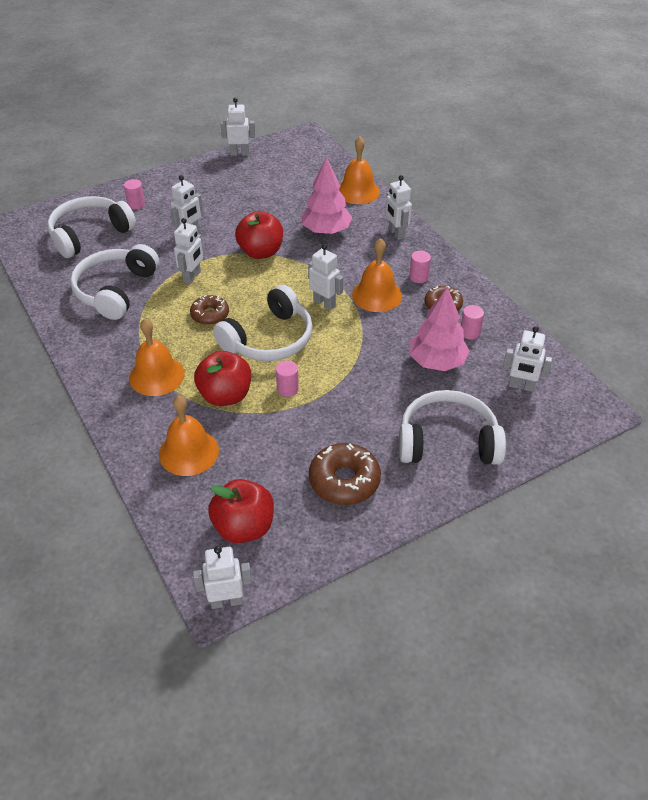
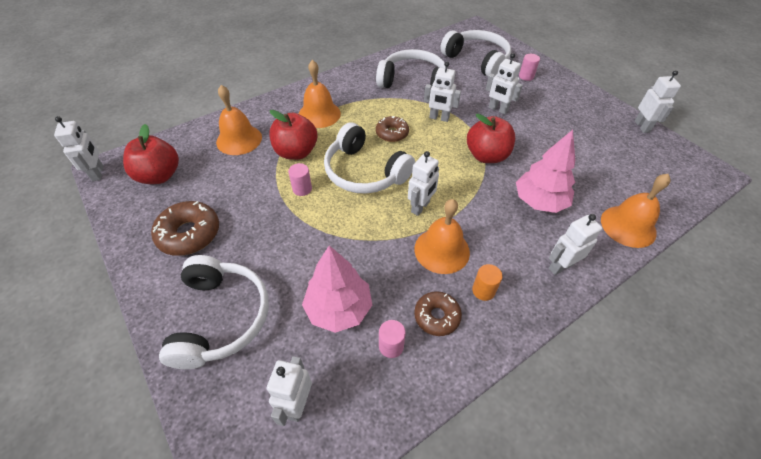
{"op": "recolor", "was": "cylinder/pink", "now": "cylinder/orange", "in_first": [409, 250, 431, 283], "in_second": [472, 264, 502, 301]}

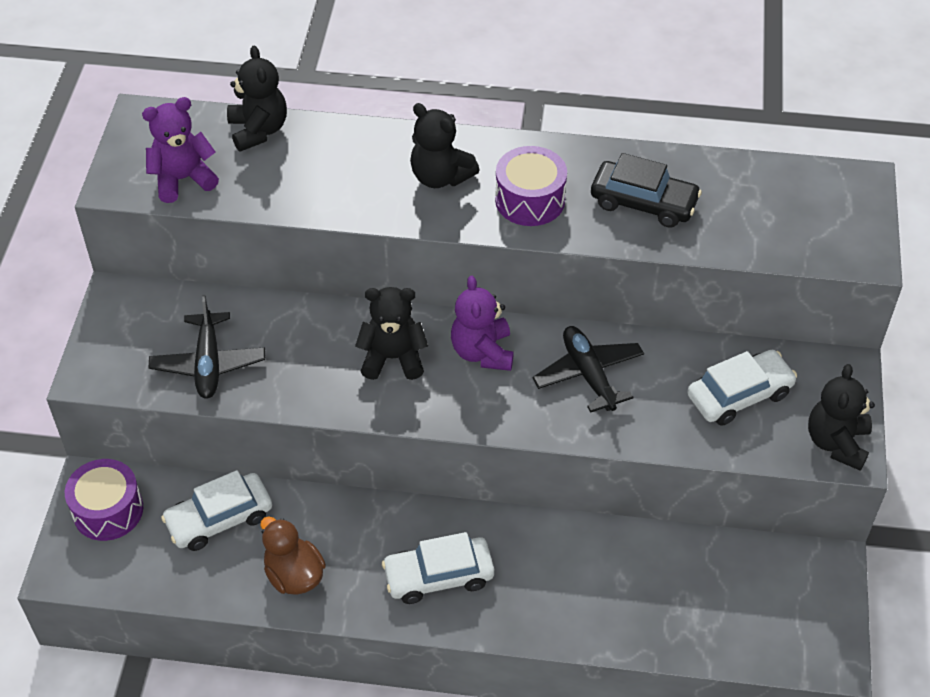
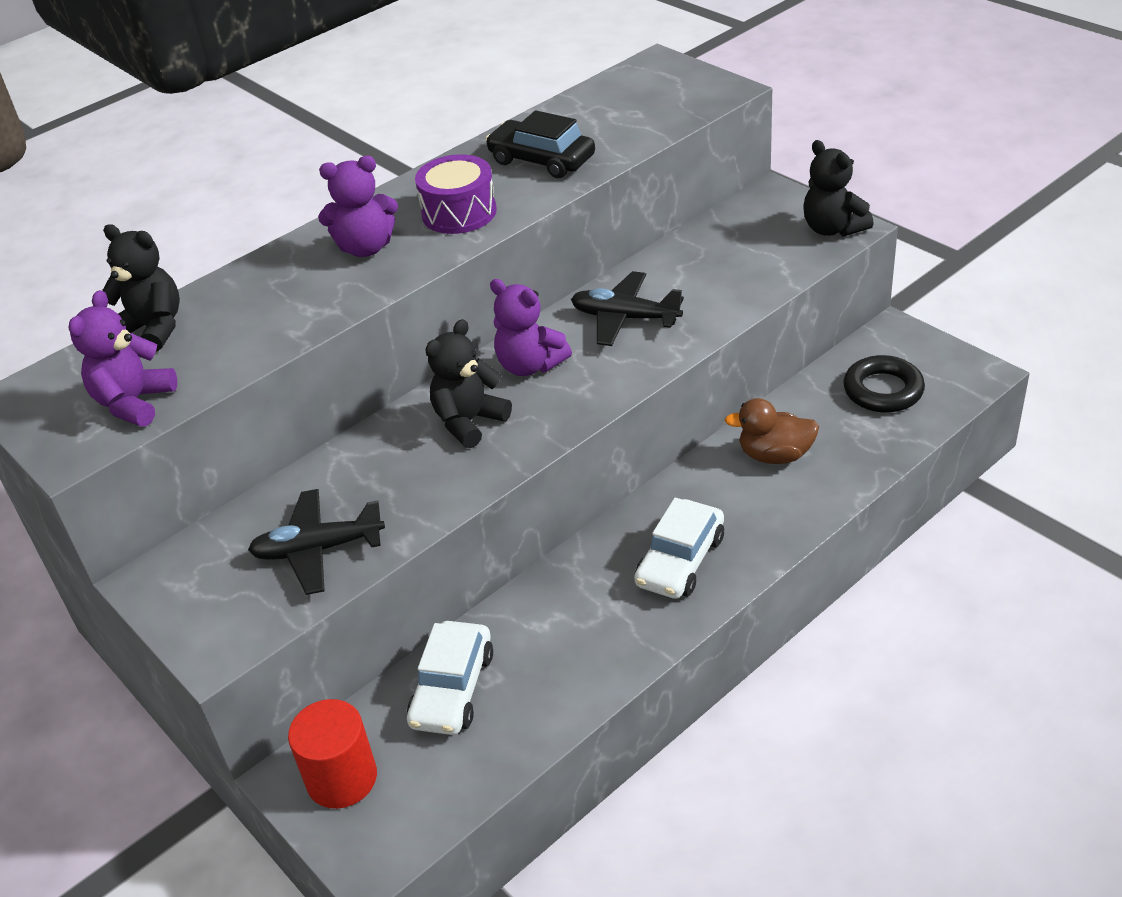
{"op": "recolor", "was": "teddy bear/black", "now": "teddy bear/purple", "in_first": [410, 103, 480, 188], "in_second": [318, 156, 398, 257]}
{"op": "rotate", "was": "car/black", "in_first": [591, 153, 702, 228], "in_second": [485, 110, 595, 178], "clockwise": -120}
{"op": "rotate", "was": "plane/black", "in_first": [149, 295, 265, 399], "in_second": [248, 489, 385, 595], "clockwise": 135}
{"op": "delete", "was": "car/white", "in_first": [687, 350, 797, 426]}
{"op": "replace", "was": "drum/purple", "now": "cylinder/red", "in_first": [65, 459, 143, 541], "in_second": [288, 699, 377, 809]}
{"op": "move", "was": "duck/brown", "in_first": [260, 516, 326, 595], "in_second": [725, 398, 819, 464]}
{"op": "insert", "now": "ring/black", "in_second": [843, 355, 925, 413]}

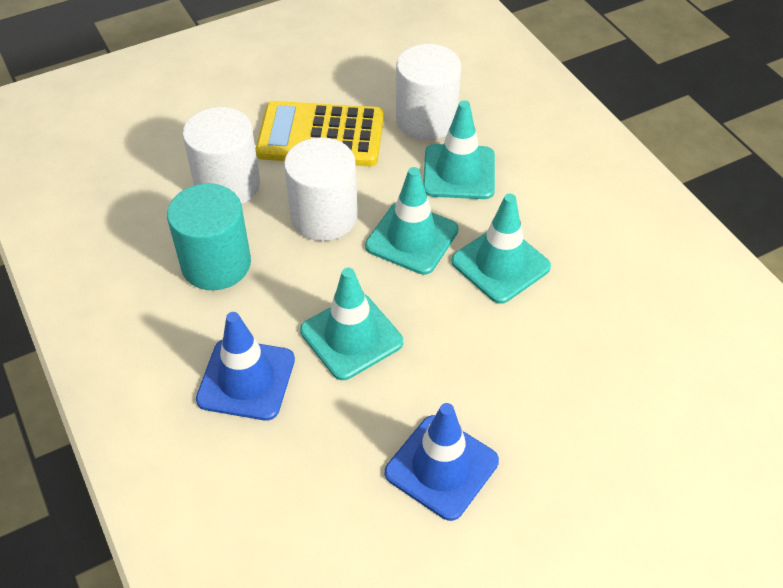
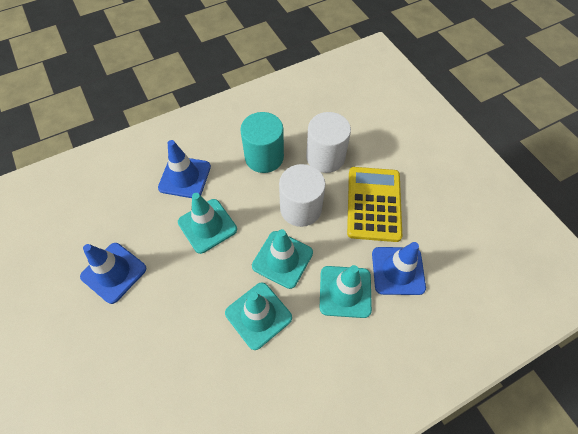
{"op": "replace", "was": "cylinder/white", "now": "traffic cone/blue", "in_first": [396, 44, 461, 140], "in_second": [372, 242, 426, 295]}

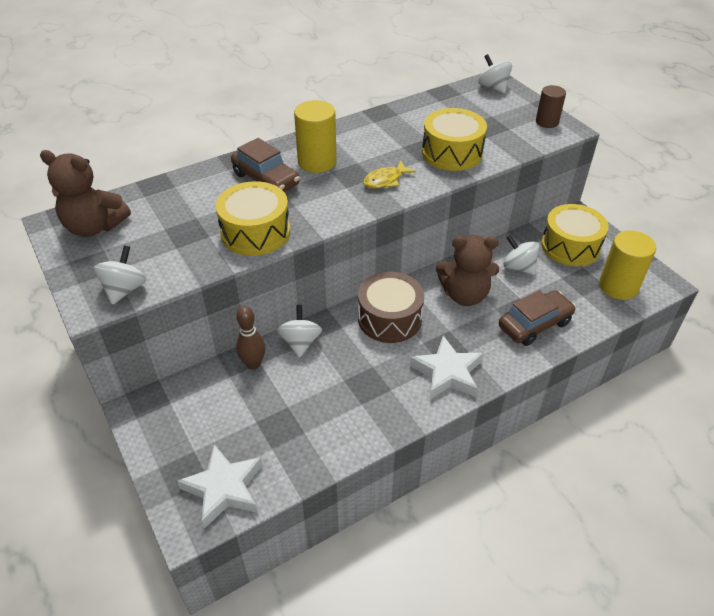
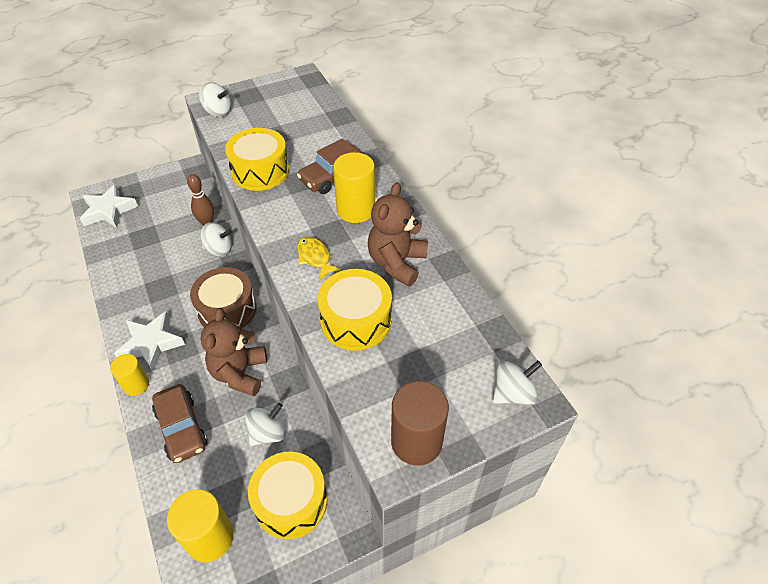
{"op": "resize", "was": "cylinder/brown", "in_first": [536, 85, 566, 128], "in_second": [391, 381, 449, 466], "ratio": 1.57}
{"op": "move", "was": "teddy bear/brown", "in_first": [40, 150, 131, 237], "in_second": [368, 182, 428, 286]}
{"op": "insert", "now": "cylinder/yellow", "in_second": [110, 354, 149, 396]}

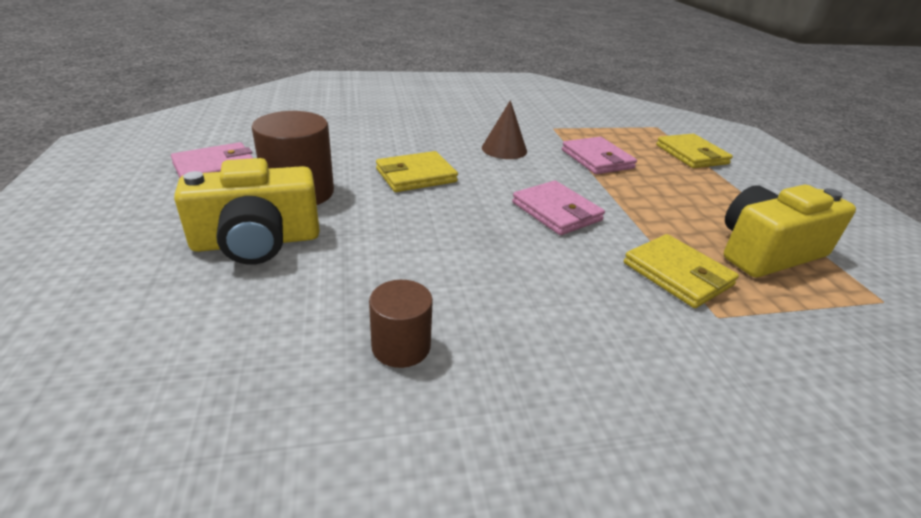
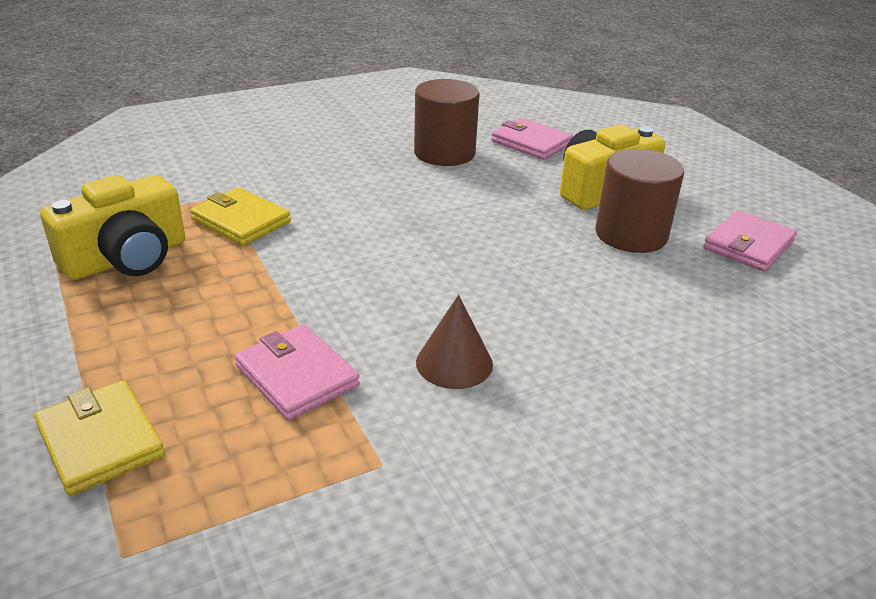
{"op": "delete", "was": "wallet/yellow", "in_first": [376, 151, 458, 192]}
{"op": "move", "was": "wallet/pink", "in_first": [512, 181, 605, 235], "in_second": [491, 118, 573, 160]}
{"op": "resize", "was": "cylinder/brown", "in_first": [369, 280, 433, 368], "in_second": [414, 79, 480, 166], "ratio": 1.68}

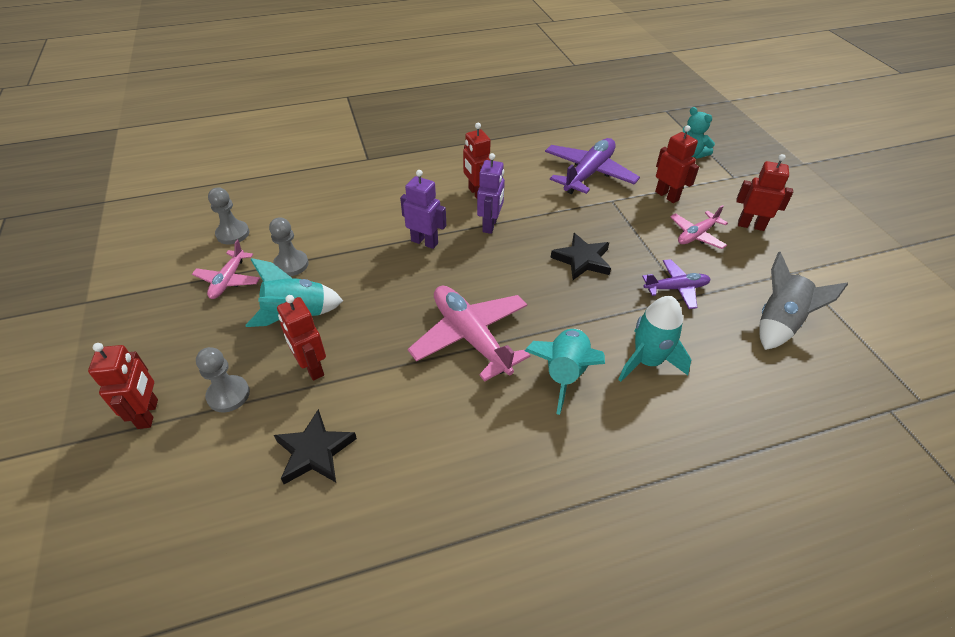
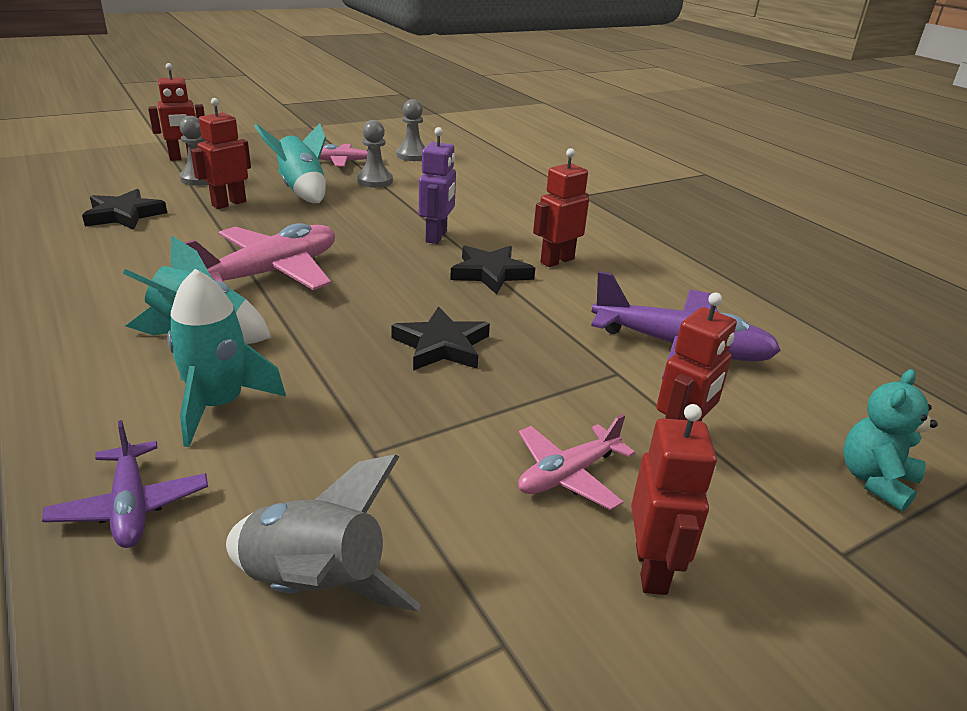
{"op": "replace", "was": "robot/purple", "now": "star/black", "in_first": [477, 153, 505, 234], "in_second": [450, 246, 535, 294]}
{"op": "rotate", "was": "plane/pink", "in_first": [670, 205, 728, 249], "in_second": [518, 414, 635, 510], "clockwise": -75}
{"op": "move", "was": "plane/purple", "in_first": [642, 259, 711, 309], "in_second": [42, 420, 208, 548]}

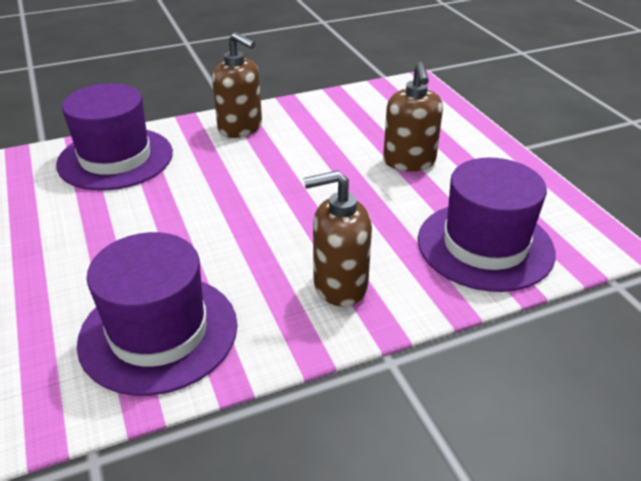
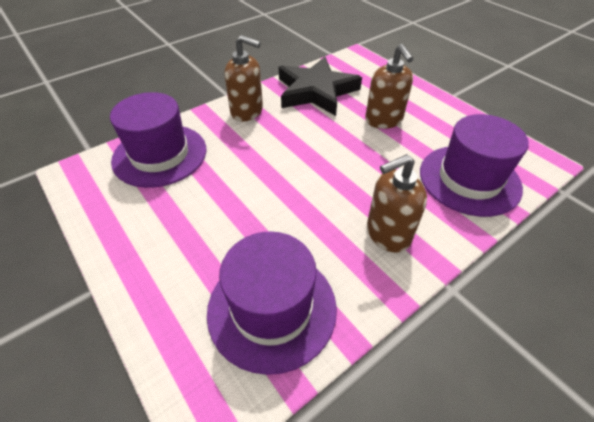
{"op": "insert", "now": "star/black", "in_second": [279, 57, 362, 116]}

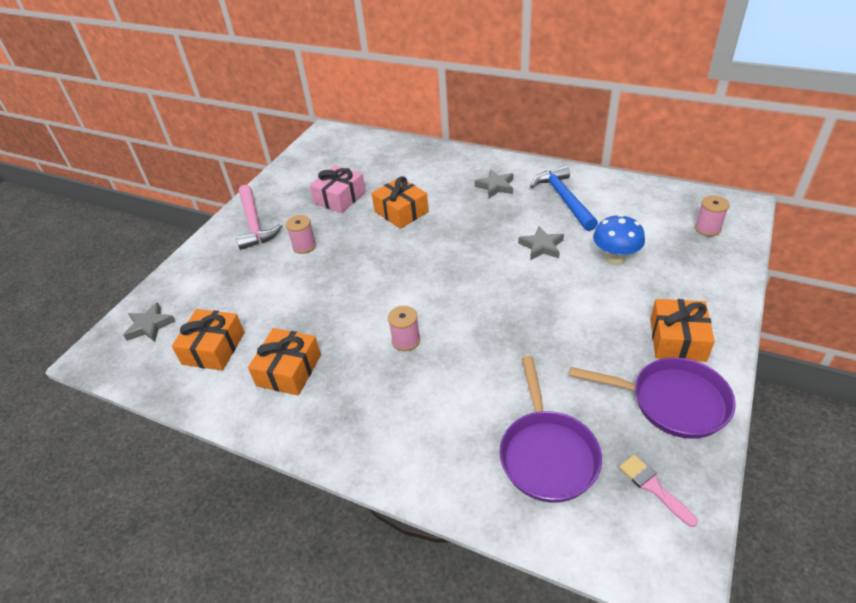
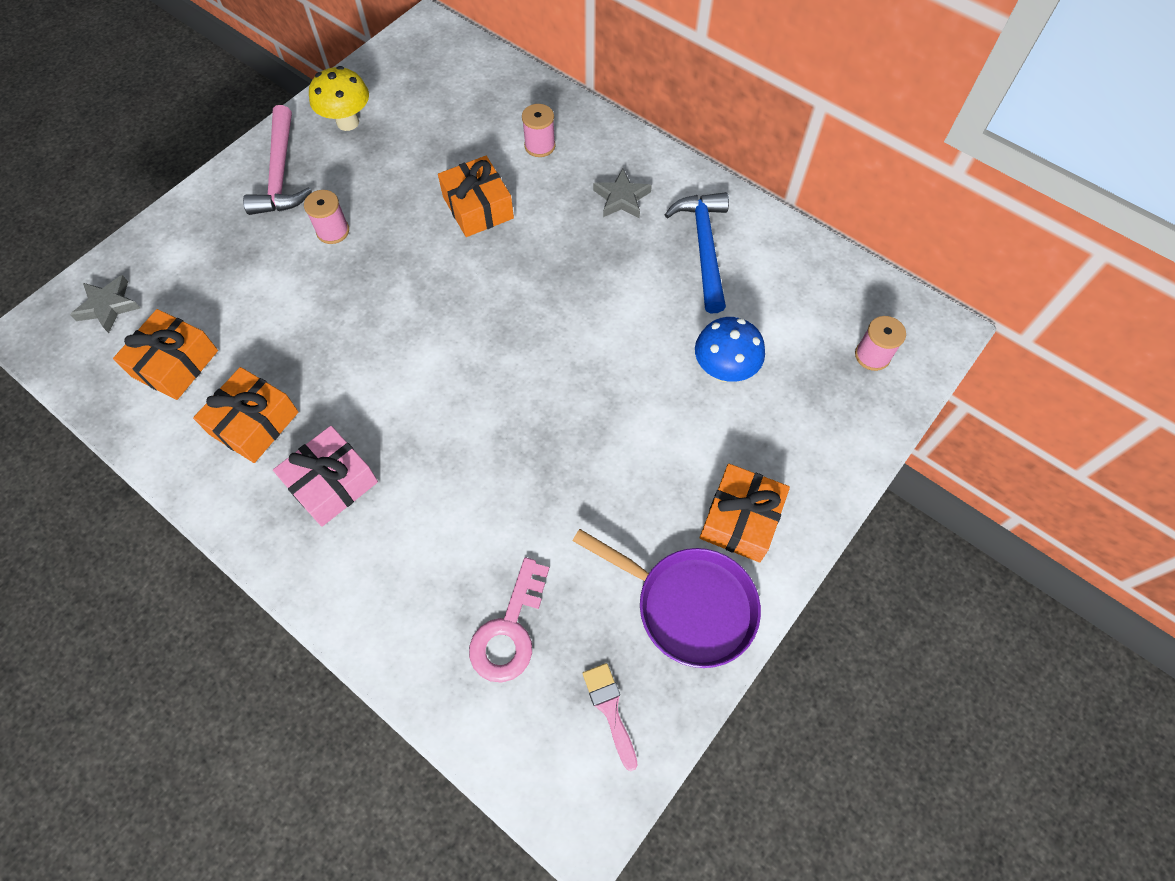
{"op": "move", "was": "gift/pink", "in_first": [310, 165, 366, 213], "in_second": [273, 426, 378, 527]}
{"op": "delete", "was": "star/grey", "in_first": [518, 226, 564, 260]}
{"op": "move", "was": "spool/pink", "in_first": [388, 306, 420, 351], "in_second": [522, 104, 556, 157]}
{"op": "replace", "was": "pan/purple", "now": "key/pink", "in_first": [500, 356, 602, 503], "in_second": [469, 558, 549, 683]}
{"op": "insert", "now": "mushroom/yellow", "in_second": [309, 66, 369, 131]}

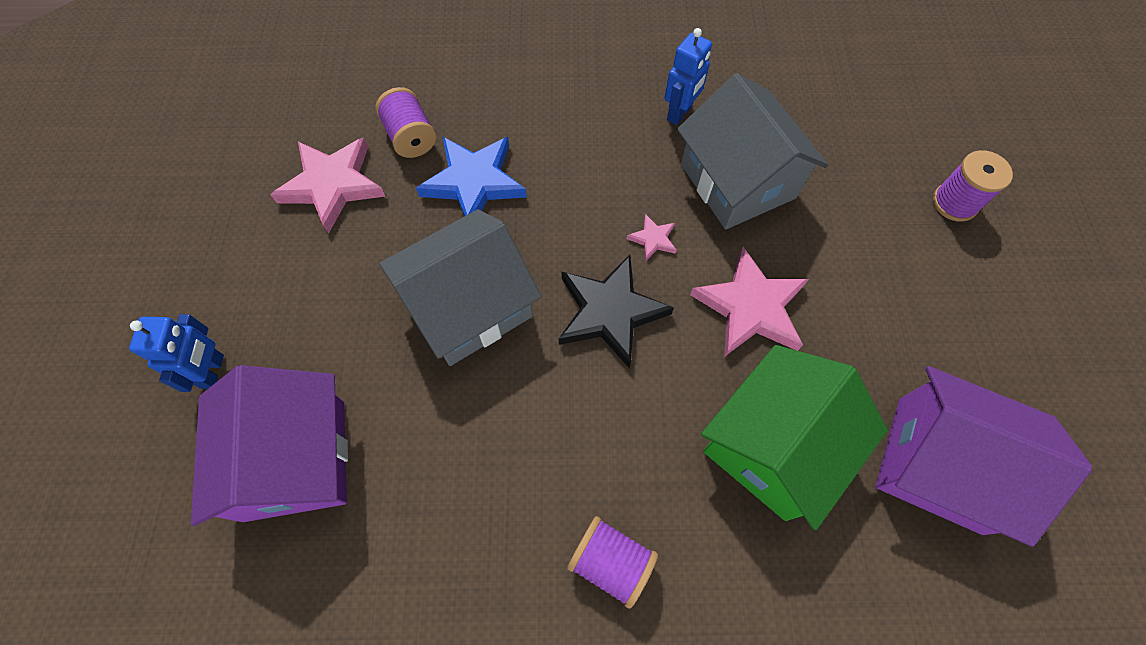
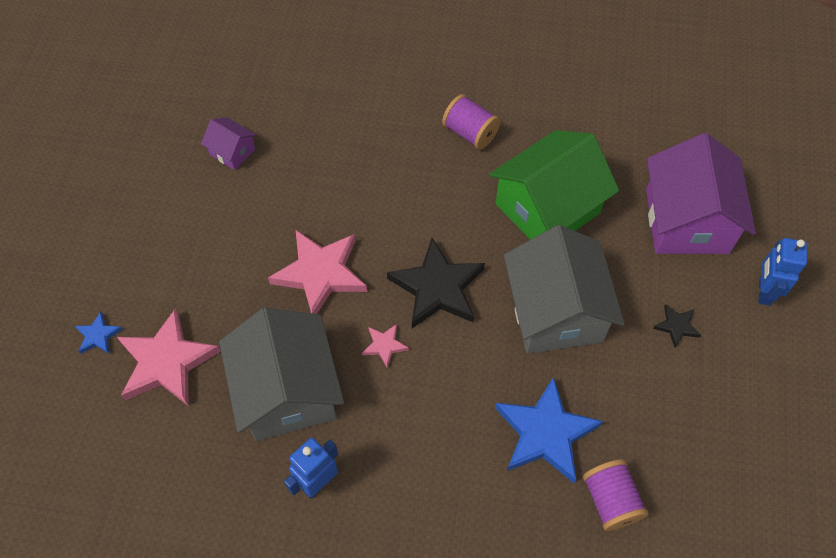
{"op": "move", "was": "star/pink", "in_first": [271, 137, 386, 234], "in_second": [117, 308, 221, 406]}
{"op": "replace", "was": "spool/purple", "now": "star/blue", "in_first": [933, 150, 1013, 222], "in_second": [75, 312, 123, 354]}
{"op": "rotate", "was": "house/grey", "in_first": [379, 209, 541, 366], "in_second": [504, 225, 624, 353], "clockwise": -75}
{"op": "move", "was": "house/green", "in_first": [701, 345, 888, 530], "in_second": [489, 130, 619, 240]}
{"op": "resize", "was": "house/purple", "in_first": [876, 366, 1092, 547], "in_second": [201, 117, 256, 170], "ratio": 0.45}
{"op": "insert", "now": "star/black", "in_second": [653, 304, 701, 347]}

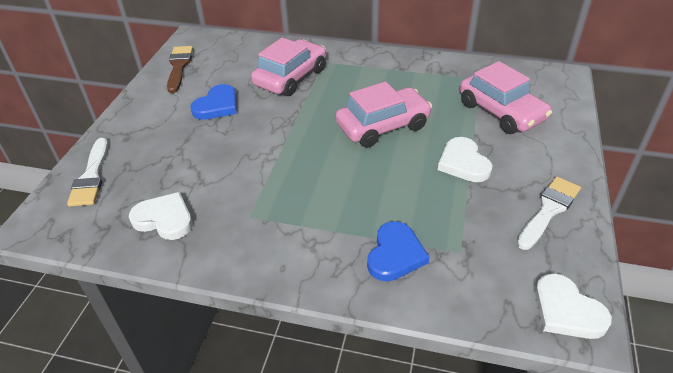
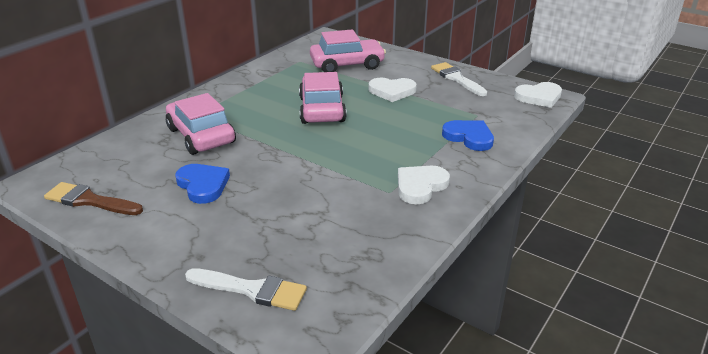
{"op": "move", "was": "heart/white", "in_first": [129, 192, 192, 240], "in_second": [398, 166, 450, 204]}

